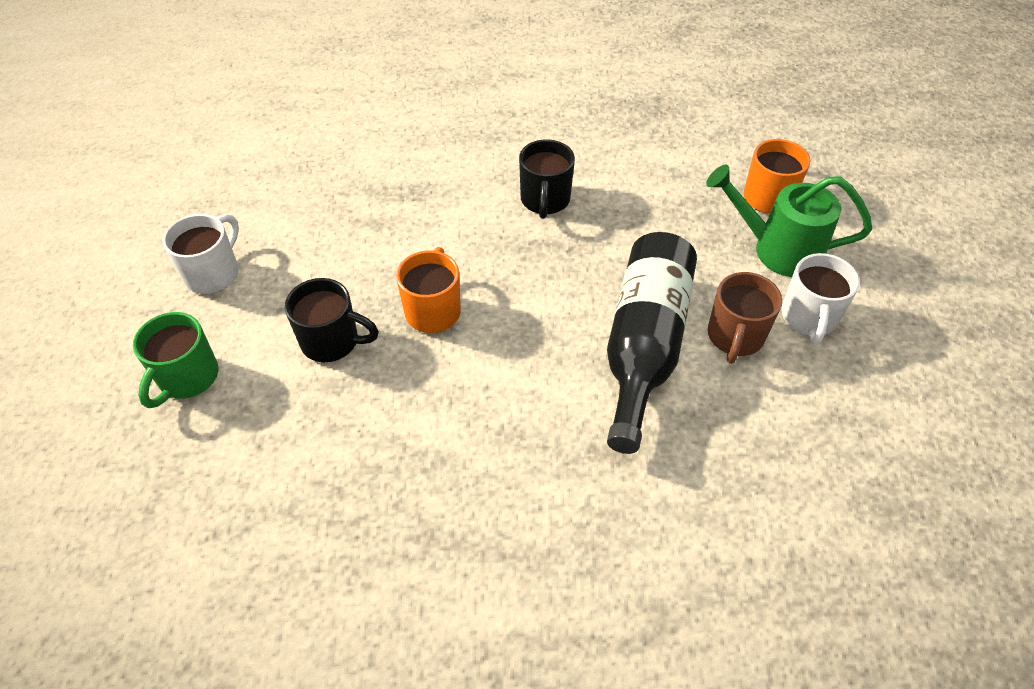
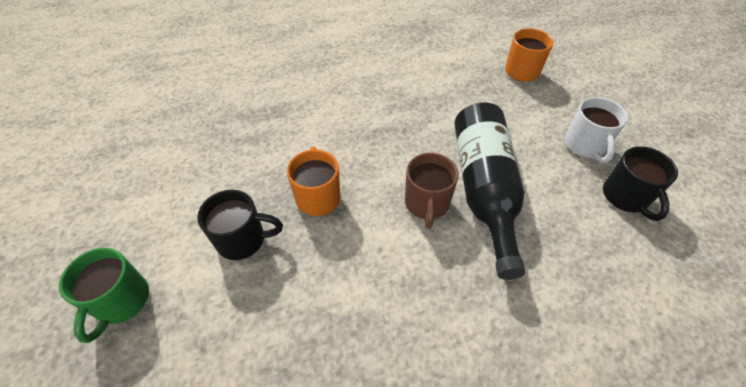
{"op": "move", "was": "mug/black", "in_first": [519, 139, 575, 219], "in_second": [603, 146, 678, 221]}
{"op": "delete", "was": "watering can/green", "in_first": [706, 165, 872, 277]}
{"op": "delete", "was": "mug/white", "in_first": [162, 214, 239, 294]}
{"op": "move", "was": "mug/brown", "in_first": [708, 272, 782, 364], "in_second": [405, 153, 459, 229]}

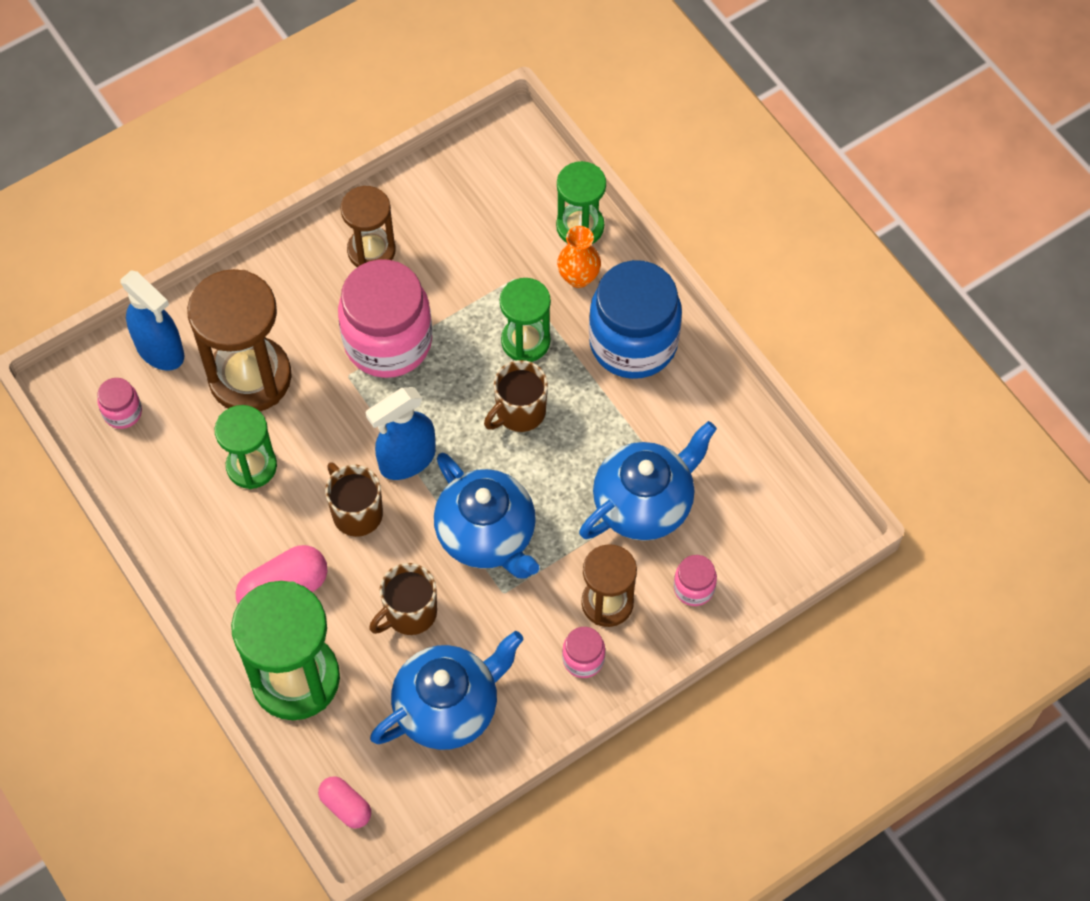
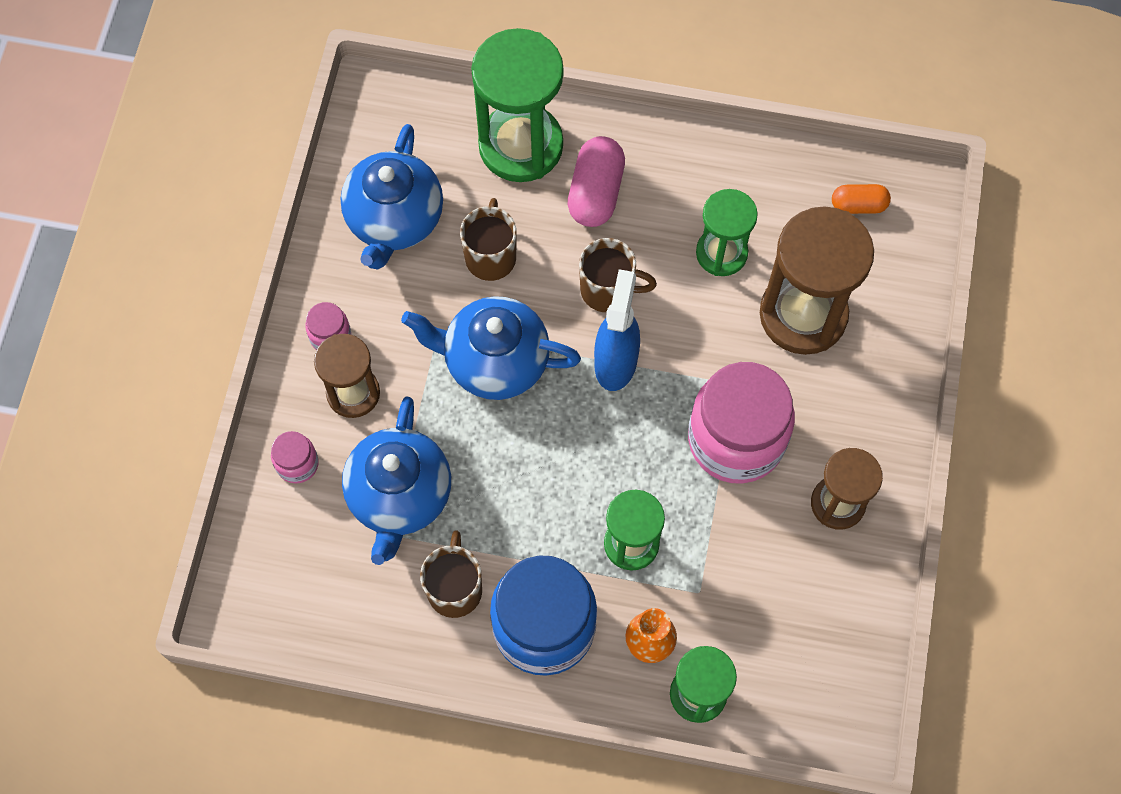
{"op": "delete", "was": "spray bottle/blue", "in_first": [120, 271, 184, 371]}
{"op": "move", "was": "mug/brown", "in_first": [484, 360, 548, 432], "in_second": [420, 530, 482, 618]}
{"op": "replace", "was": "jar/pink", "now": "capsule/orange", "in_first": [97, 378, 142, 429], "in_second": [832, 184, 891, 214]}
{"op": "delete", "was": "capsule/pink", "in_first": [318, 776, 371, 829]}

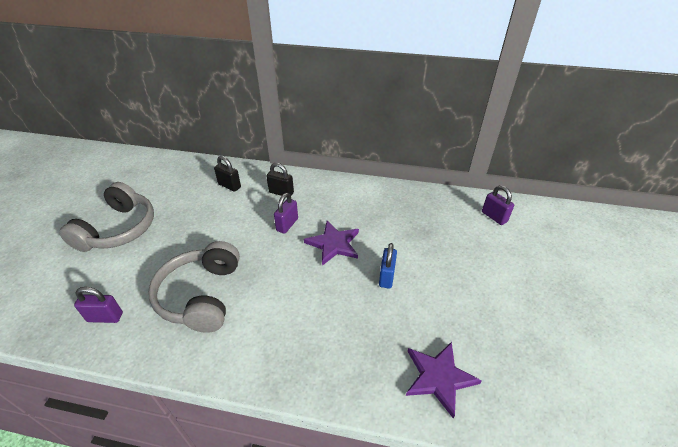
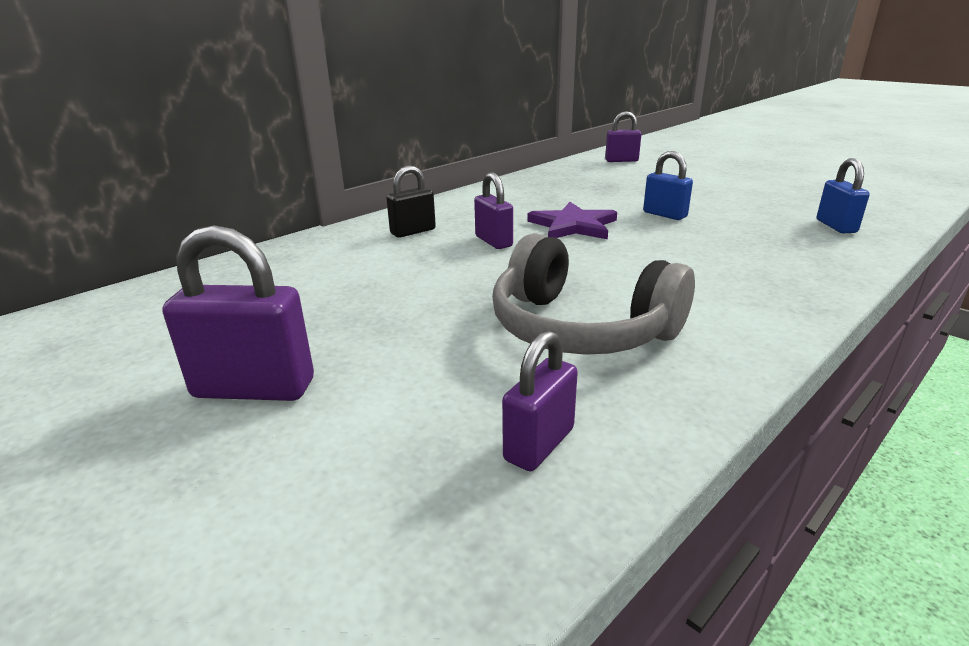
{"op": "delete", "was": "padlock/black", "in_first": [214, 156, 241, 192]}
{"op": "replace", "was": "headphones/grey", "now": "padlock/purple", "in_first": [59, 182, 154, 252], "in_second": [163, 225, 314, 401]}
{"op": "replace", "was": "star/purple", "now": "padlock/blue", "in_first": [406, 342, 482, 419], "in_second": [817, 158, 870, 233]}

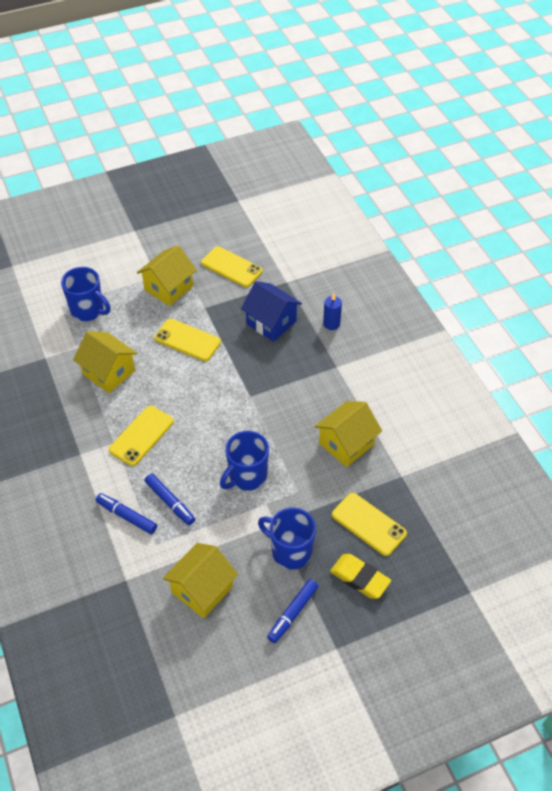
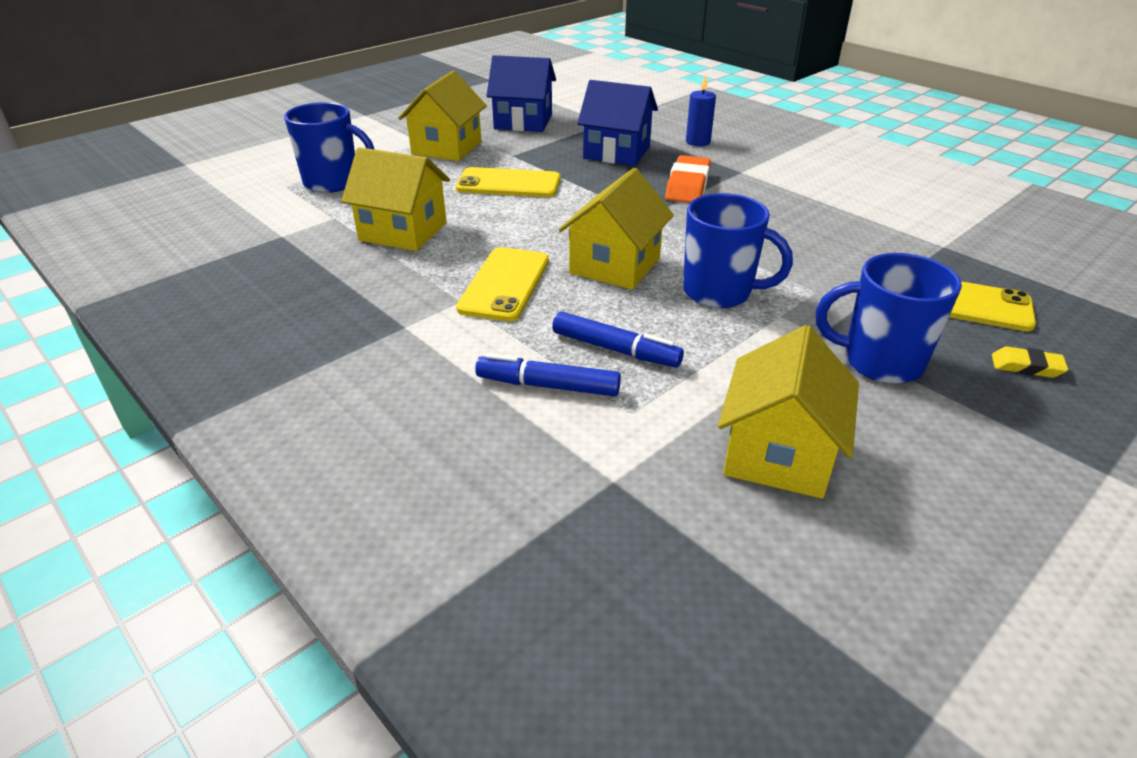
{"op": "replace", "was": "phone/yellow", "now": "house/blue", "in_first": [201, 246, 263, 287], "in_second": [486, 55, 556, 132]}
{"op": "move", "was": "house/yellow", "in_first": [314, 401, 382, 467], "in_second": [559, 168, 674, 290]}
{"op": "rotate", "was": "mug/blue", "in_first": [220, 431, 269, 491], "in_second": [683, 193, 793, 308], "clockwise": -90}
{"op": "resize", "was": "eraser/yellow", "in_first": [330, 554, 391, 599], "in_second": [992, 346, 1068, 378], "ratio": 0.57}
{"op": "delete", "was": "marker/blue", "in_first": [267, 579, 318, 643]}
{"op": "insert", "now": "eraser/orange", "in_second": [665, 155, 711, 203]}

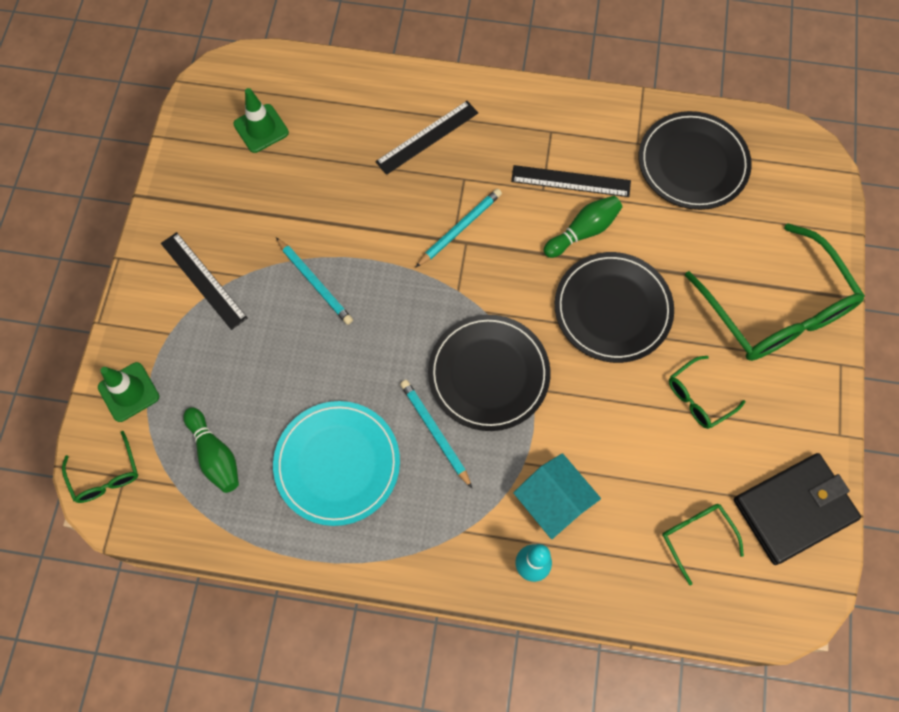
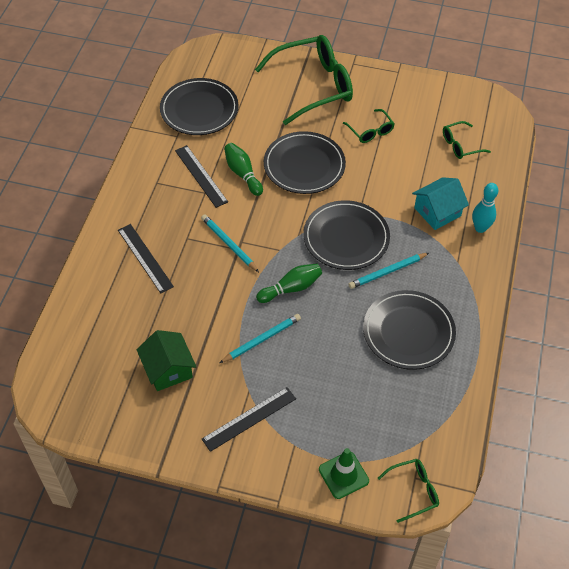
{"op": "delete", "was": "traffic cone/green", "in_first": [234, 88, 289, 153]}
{"op": "rotate", "was": "ruler/black", "in_first": [511, 165, 631, 197], "in_second": [175, 145, 228, 208], "clockwise": -45}
{"op": "recolor", "was": "plate/turquoise", "now": "plate/black", "in_first": [273, 401, 400, 526], "in_second": [363, 290, 456, 370]}
{"op": "move", "was": "bowling pin/green", "in_first": [183, 407, 239, 493], "in_second": [256, 264, 322, 303]}
{"op": "delete", "was": "wallet/black", "in_first": [734, 453, 861, 565]}
{"op": "insert", "now": "house/green", "in_second": [137, 330, 196, 391]}

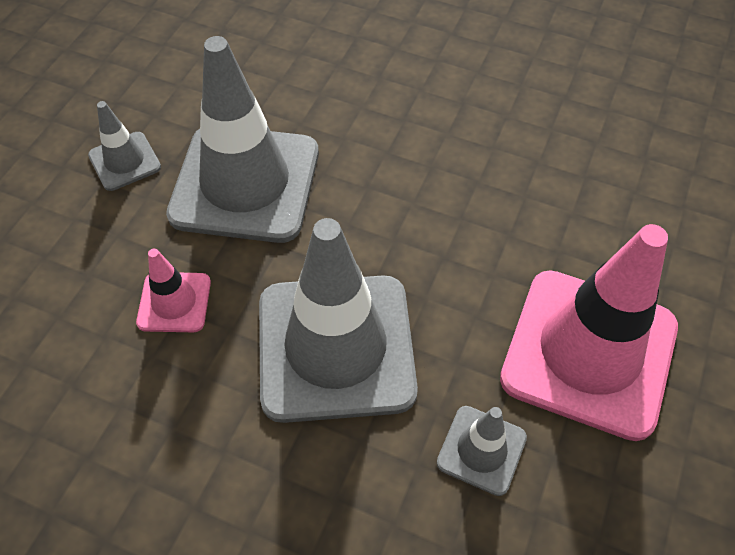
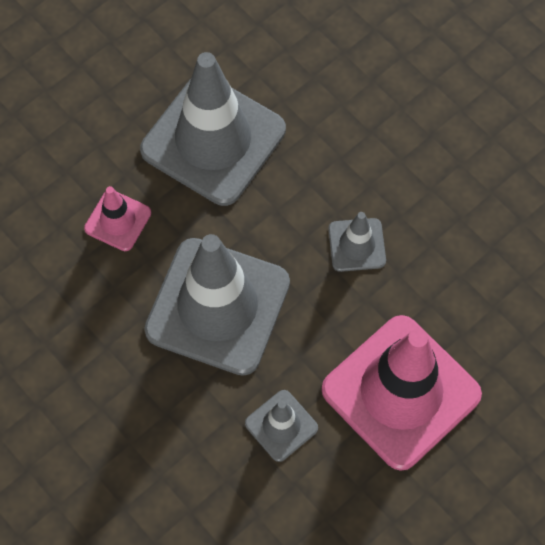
{"op": "move", "was": "traffic cone/grey", "in_first": [88, 101, 161, 191], "in_second": [328, 212, 386, 272]}

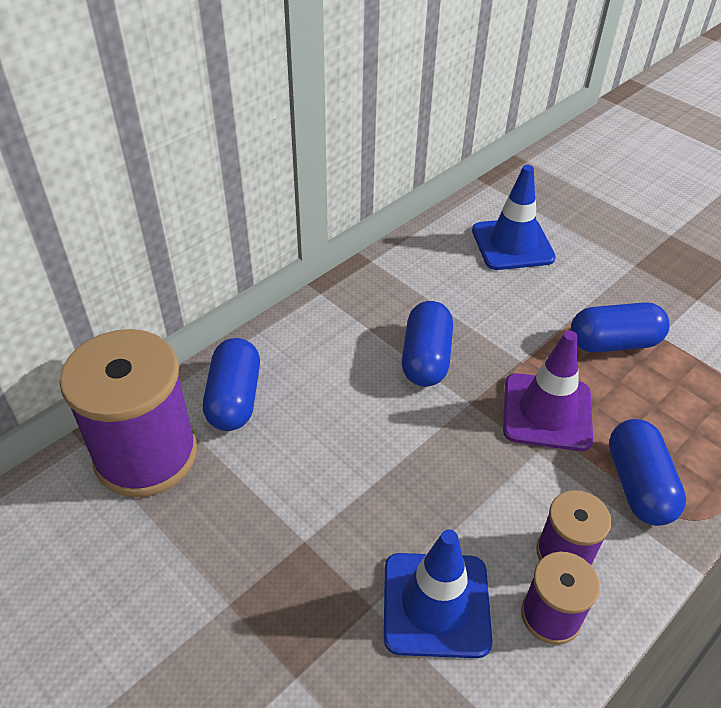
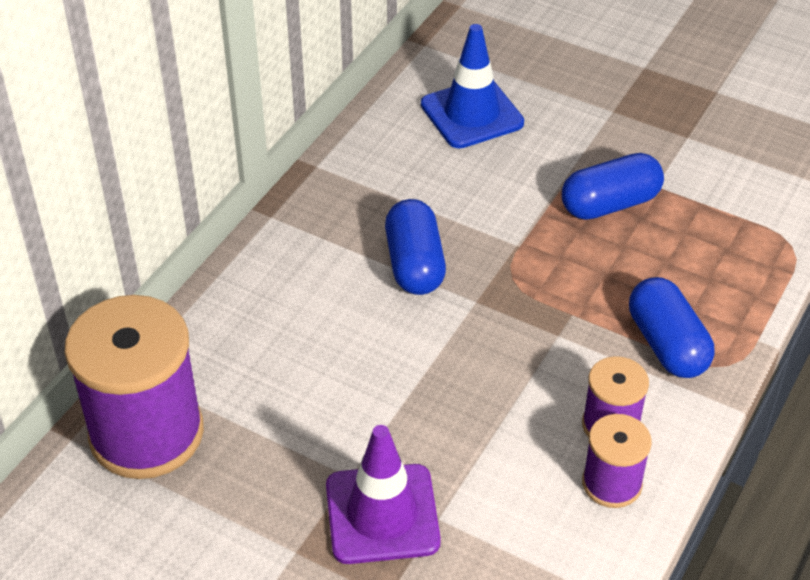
{"op": "move", "was": "traffic cone/purple", "in_first": [503, 331, 593, 451], "in_second": [326, 425, 441, 564]}
{"op": "delete", "was": "capsule/blue", "in_first": [203, 338, 260, 431]}
{"op": "delete", "was": "traffic cone/blue", "in_first": [384, 529, 492, 658]}

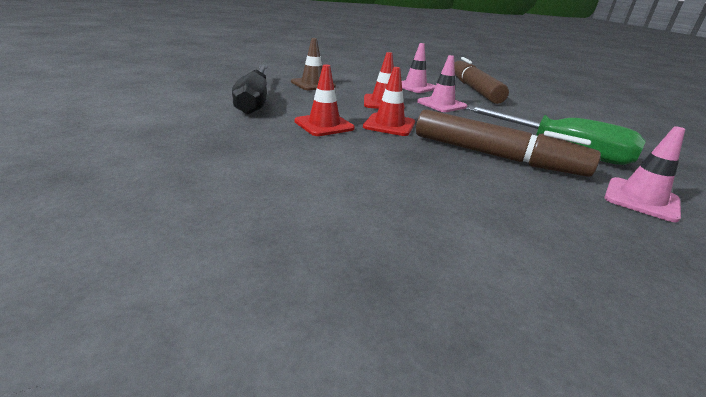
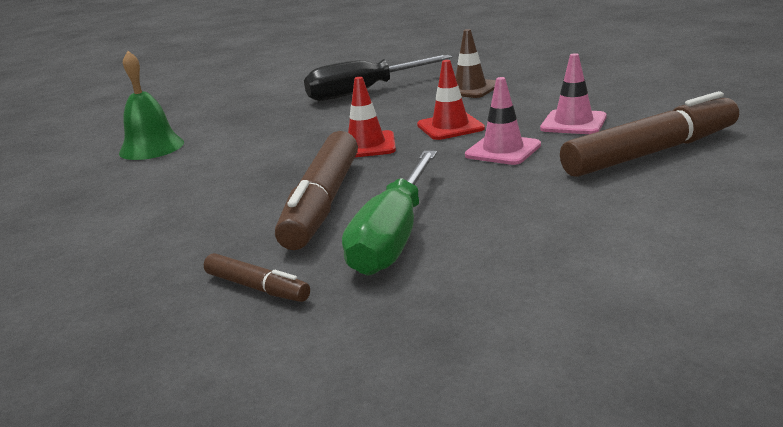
{"op": "delete", "was": "traffic cone/red", "in_first": [295, 65, 355, 136]}
{"op": "replace", "was": "traffic cone/pink", "now": "marker/brown", "in_first": [604, 126, 685, 222], "in_second": [204, 253, 310, 302]}
{"op": "insert", "now": "bell/green", "in_second": [119, 51, 184, 160]}

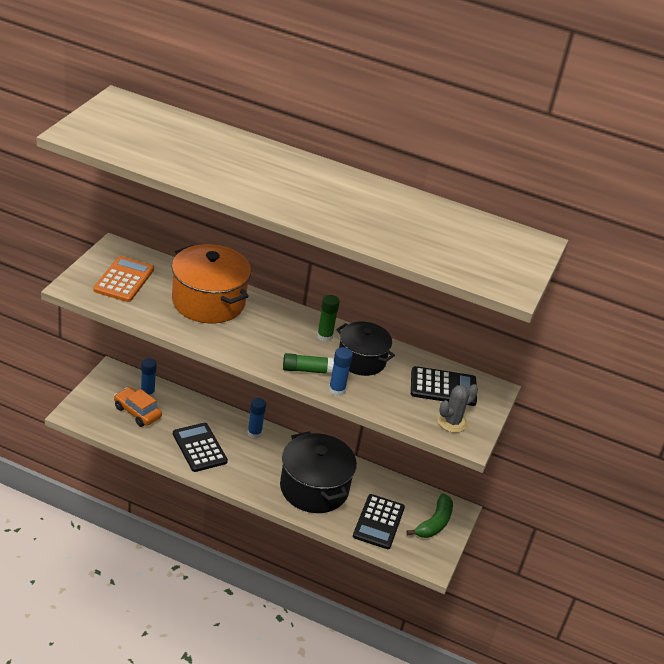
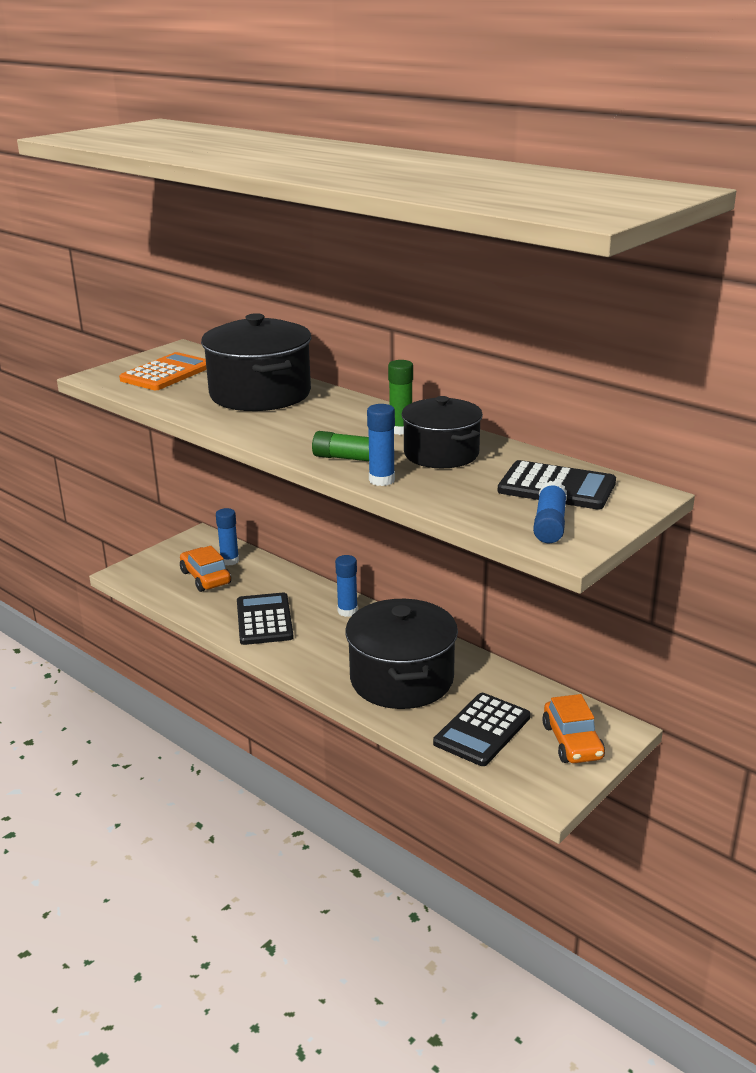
{"op": "recolor", "was": "pot/orange", "now": "pot/black", "in_first": [172, 244, 251, 324], "in_second": [201, 313, 311, 411]}
{"op": "replace", "was": "cactus/grey", "now": "glue stick/blue", "in_first": [438, 384, 478, 433], "in_second": [533, 481, 567, 544]}
{"op": "replace", "was": "banana/green", "now": "car/orange", "in_first": [407, 494, 453, 538], "in_second": [542, 694, 605, 763]}

